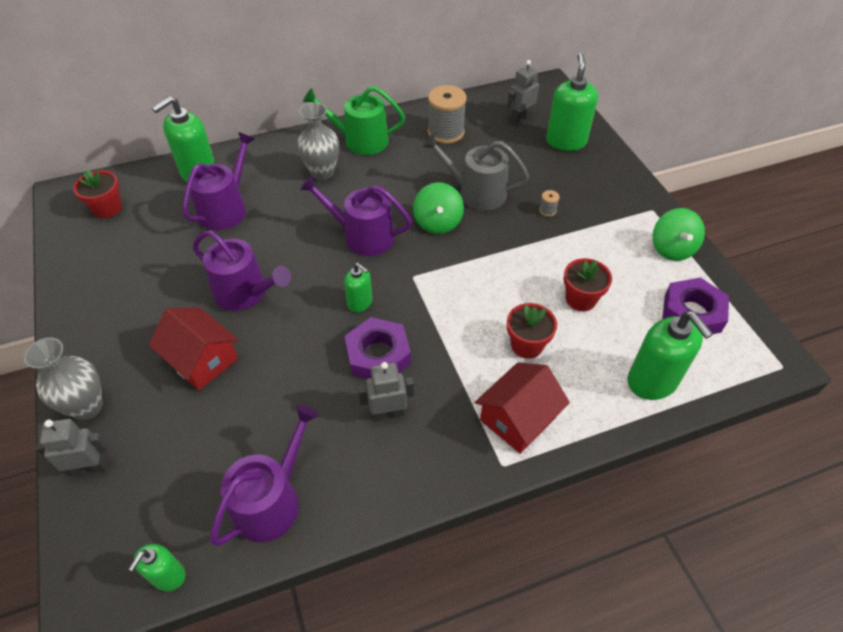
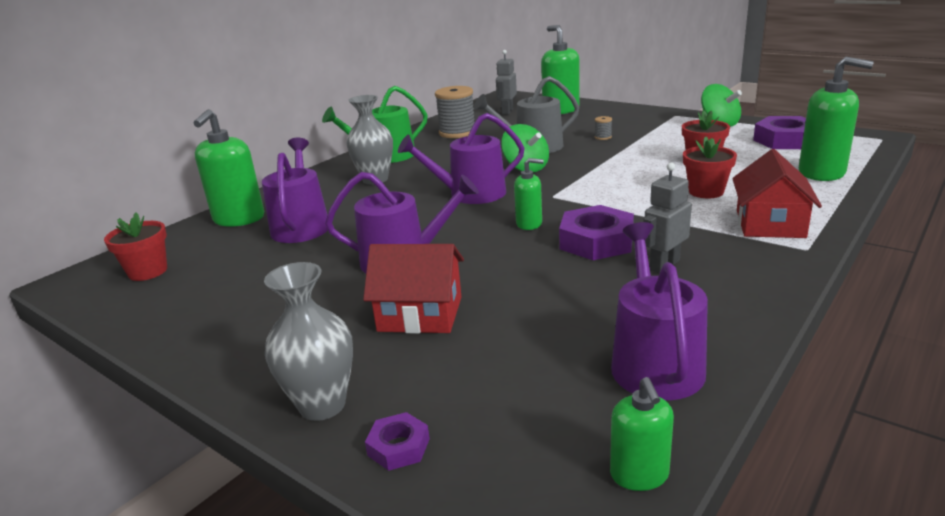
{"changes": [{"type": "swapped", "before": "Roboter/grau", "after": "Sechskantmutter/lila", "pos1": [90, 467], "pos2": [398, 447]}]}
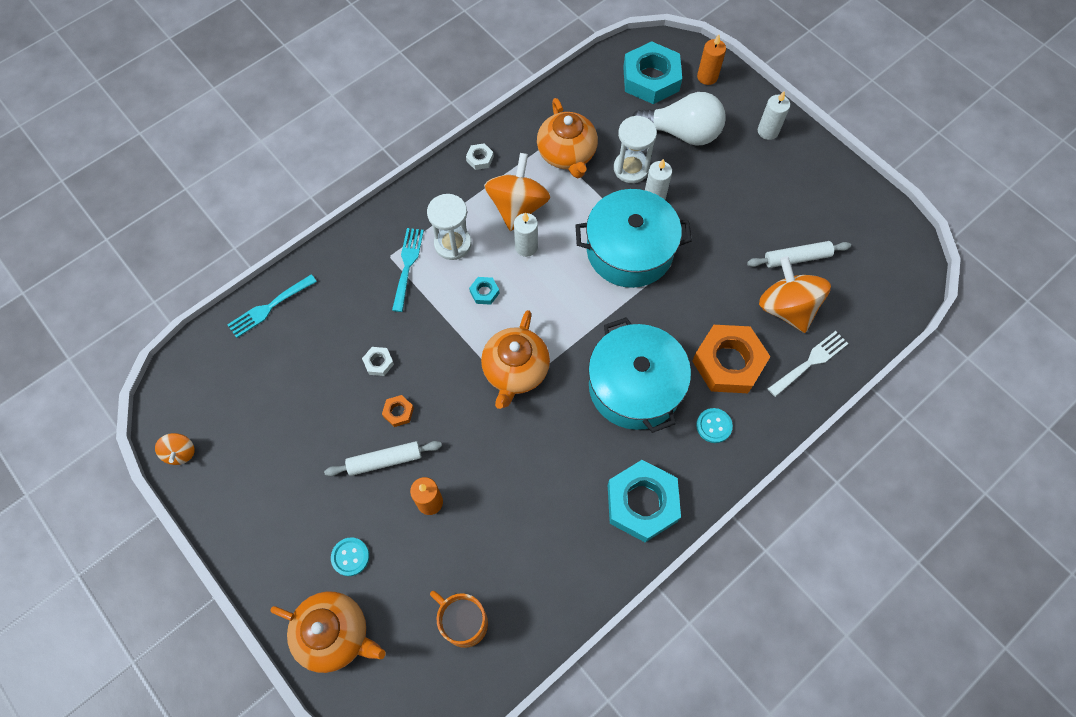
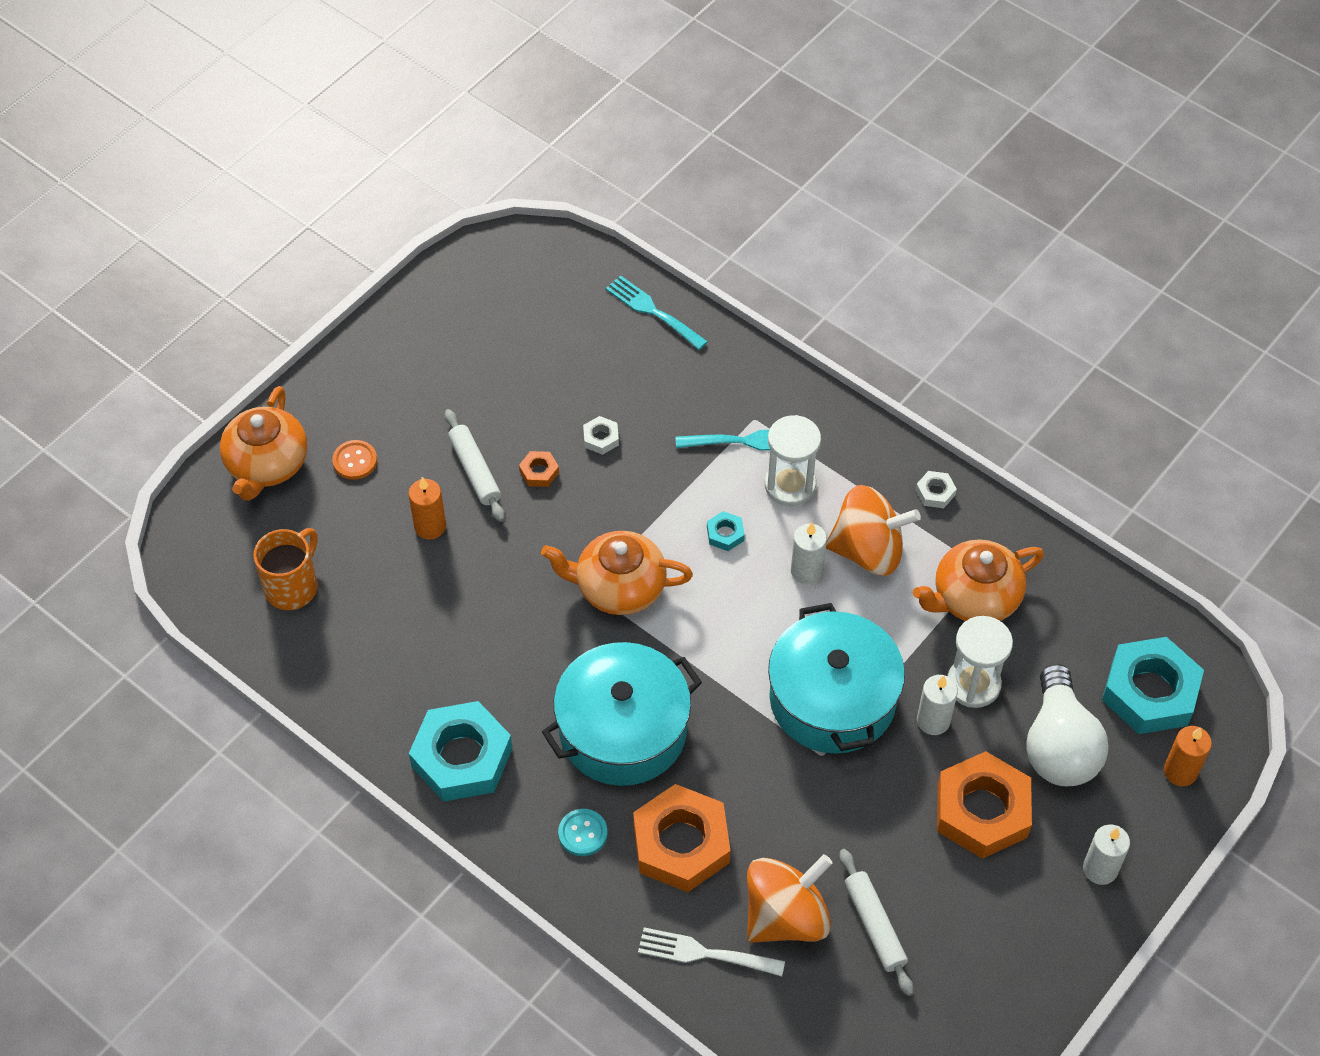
{"changes": [{"type": "gone", "before": "Kreisel/orange", "pos1": [180, 453]}, {"type": "repainted", "before": "Knopf/türkis", "after": "Knopf/orange", "pos1": [350, 557], "pos2": [355, 461]}, {"type": "rotated", "before": "Gabel/weiß", "pos1": [810, 362], "pos2": [704, 953], "turn": 150}, {"type": "new", "after": "Sechskantmutter/orange", "pos2": [982, 811]}]}
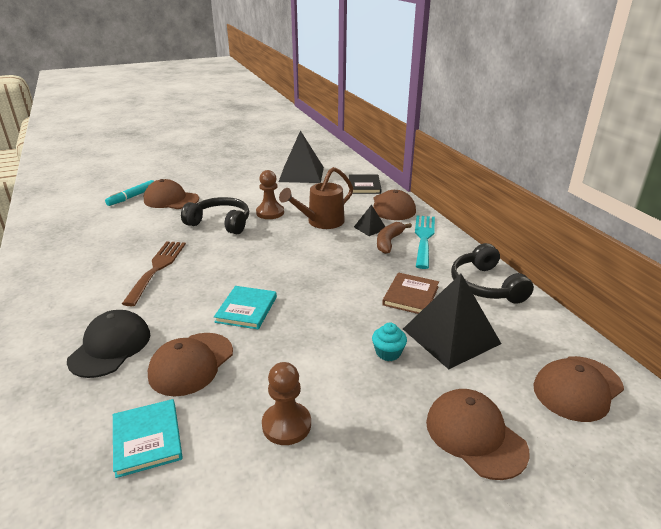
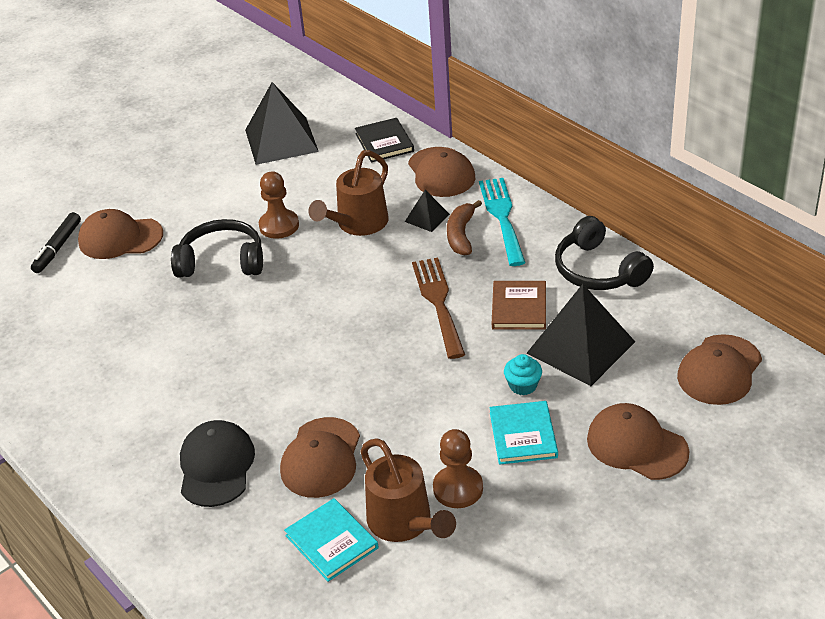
{"changes": [{"type": "repainted", "before": "Filzstift/türkis", "after": "Filzstift/schwarz", "pos1": [132, 197], "pos2": [57, 248]}, {"type": "shifted", "before": "Gabel/braun", "pos1": [157, 268], "pos2": [438, 302]}, {"type": "shifted", "before": "Buch/türkis", "pos1": [246, 309], "pos2": [523, 435]}, {"type": "new", "after": "Gießkanne/braun", "pos2": [404, 523]}]}
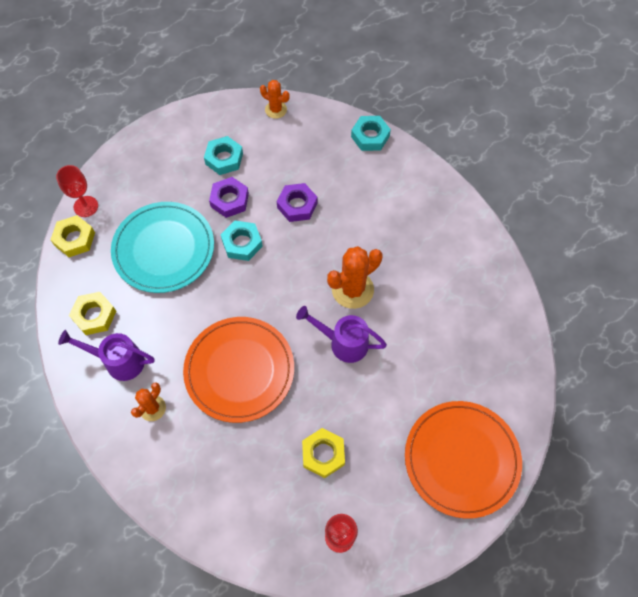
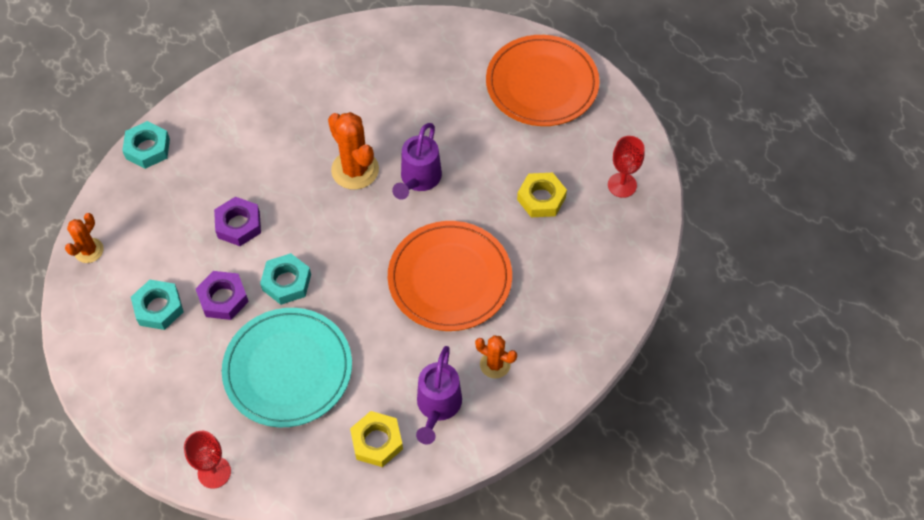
{"changes": [{"type": "gone", "before": "Sechskantmutter/gelb", "pos1": [74, 239]}]}
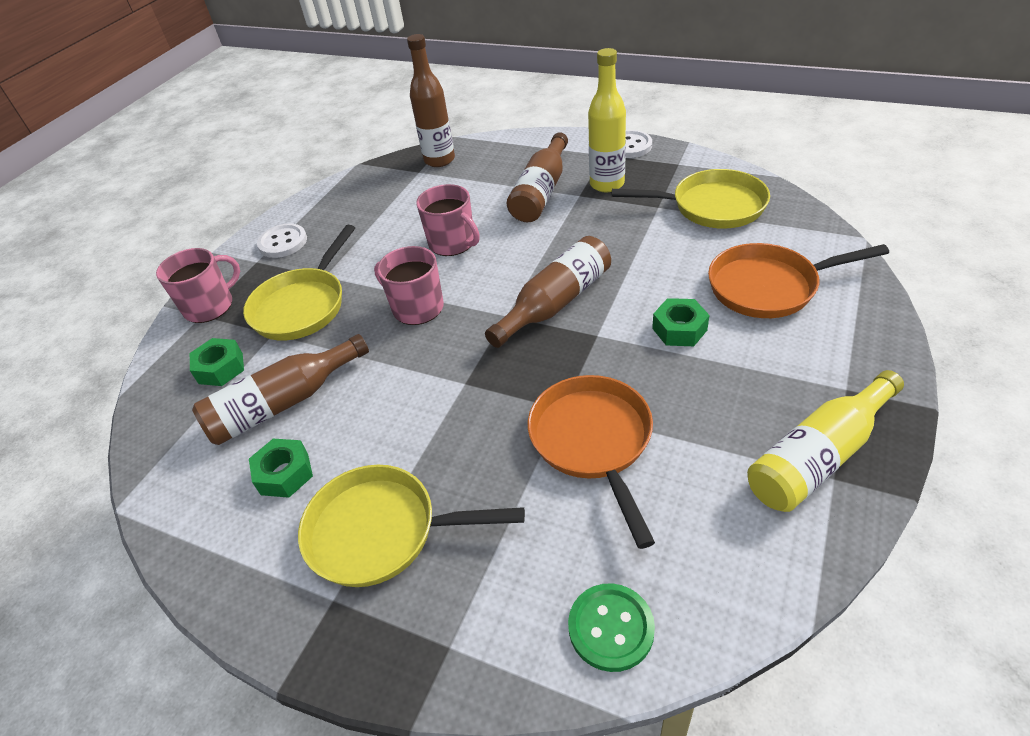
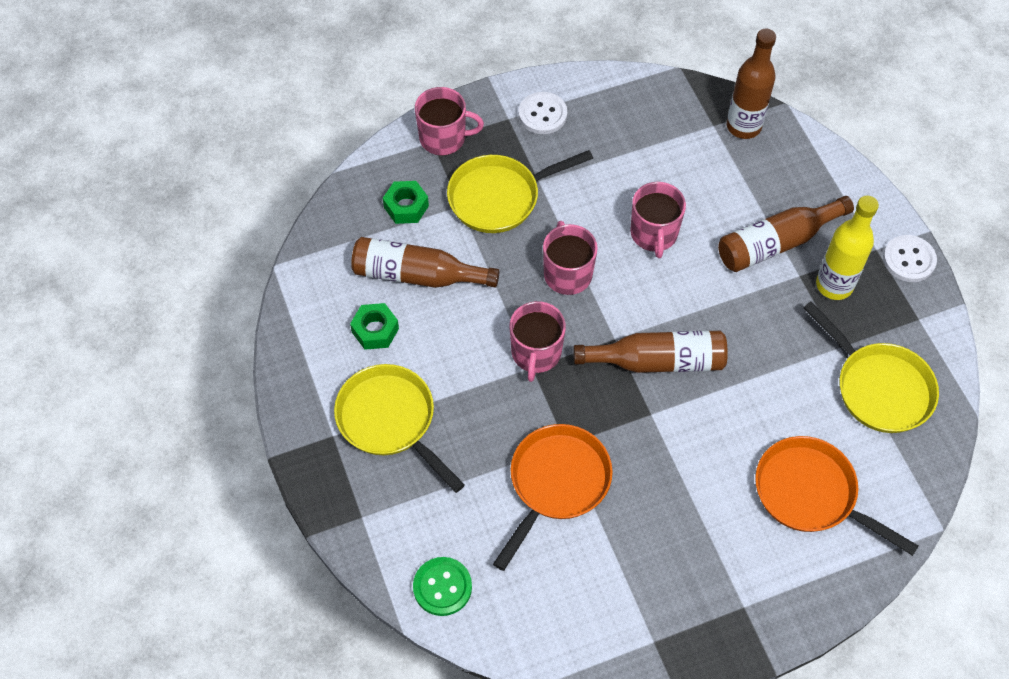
{"changes": [{"type": "gone", "before": "Sechskantmutter/grün", "pos1": [679, 329]}, {"type": "gone", "before": "Flasche/gelb", "pos1": [819, 456]}, {"type": "new", "after": "Tasse/rosa", "pos2": [536, 353]}]}
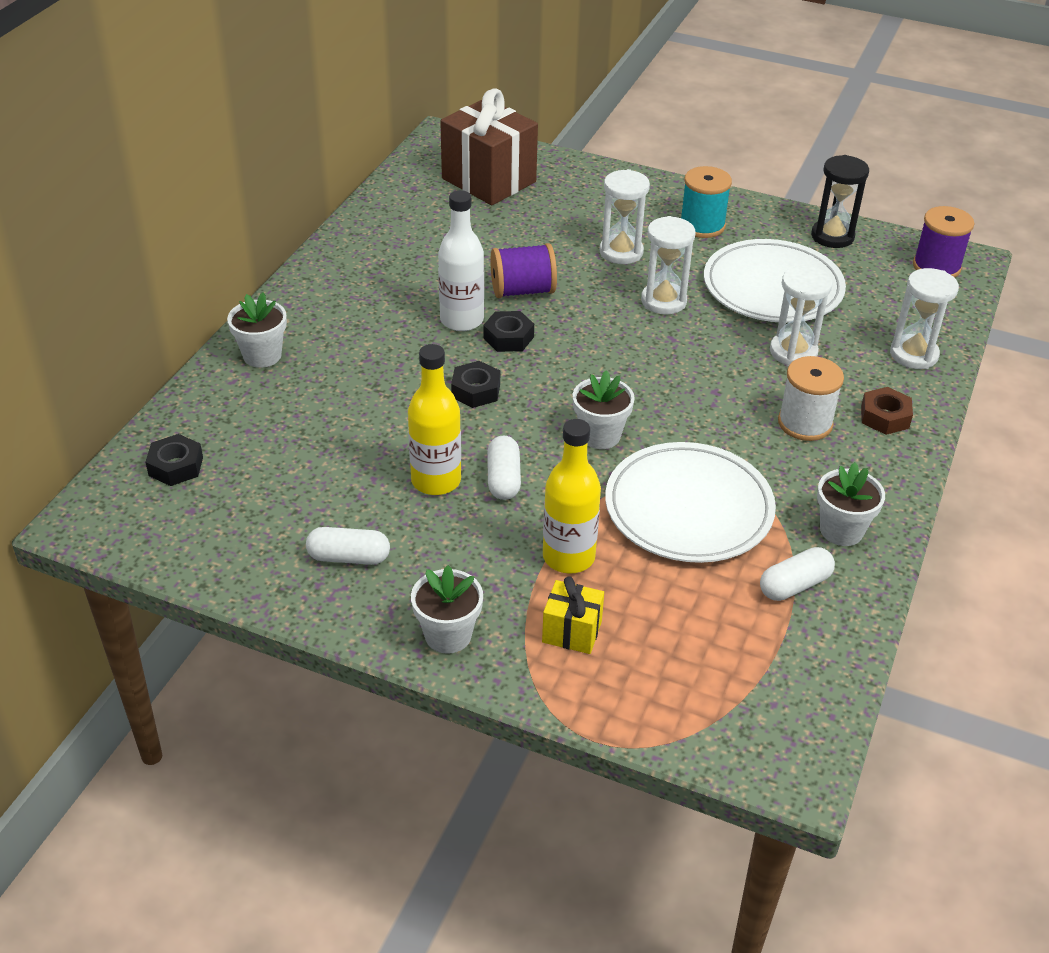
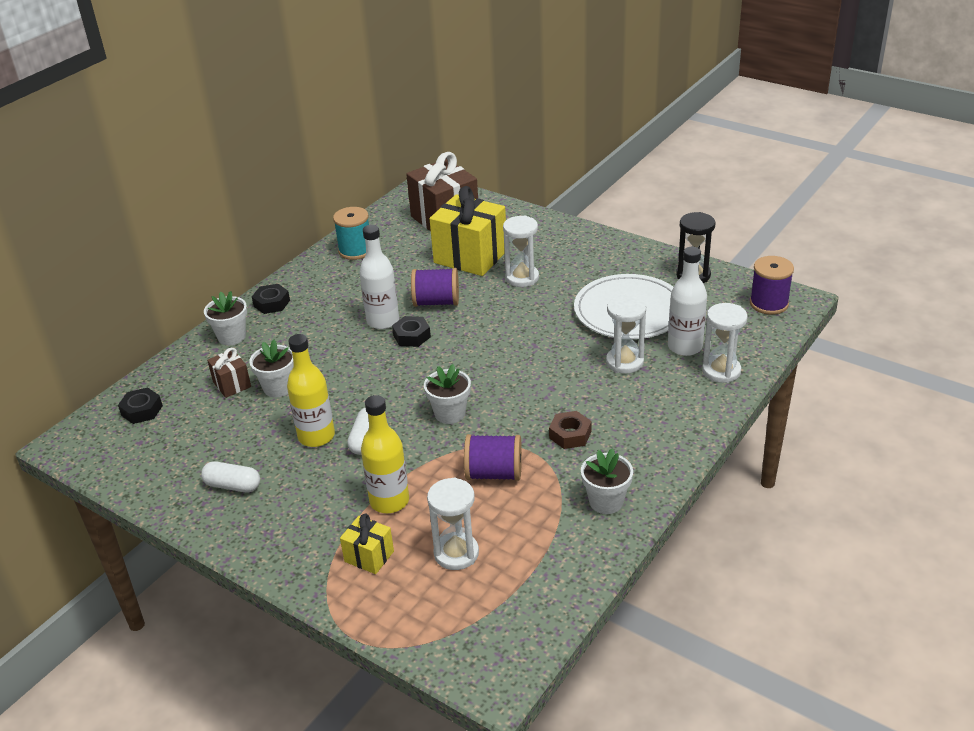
{"changes": [{"type": "shifted", "before": "Blumentopf/weiß", "pos1": [448, 635], "pos2": [278, 388]}, {"type": "shifted", "before": "Sechskantmutter/schwarz", "pos1": [476, 390], "pos2": [271, 303]}, {"type": "swapped", "before": "Teller/weiß", "after": "Garnrolle/lila", "pos1": [688, 508], "pos2": [494, 473]}, {"type": "shifted", "before": "Sanduhr/weiß", "pos1": [663, 301], "pos2": [456, 553]}, {"type": "shifted", "before": "Garnrolle/türkis", "pos1": [702, 225], "pos2": [355, 250]}, {"type": "gone", "before": "Kapsel/weiß", "pos1": [794, 585]}, {"type": "gone", "before": "Garnrolle/weiß", "pos1": [805, 423]}, {"type": "shifted", "before": "Sechskantmutter/braun", "pos1": [885, 417], "pos2": [570, 435]}, {"type": "new", "after": "Geschenk/braun", "pos2": [232, 384]}, {"type": "new", "after": "Geschenk/gelb", "pos2": [470, 257]}, {"type": "new", "after": "Flasche/weiß", "pos2": [685, 347]}]}
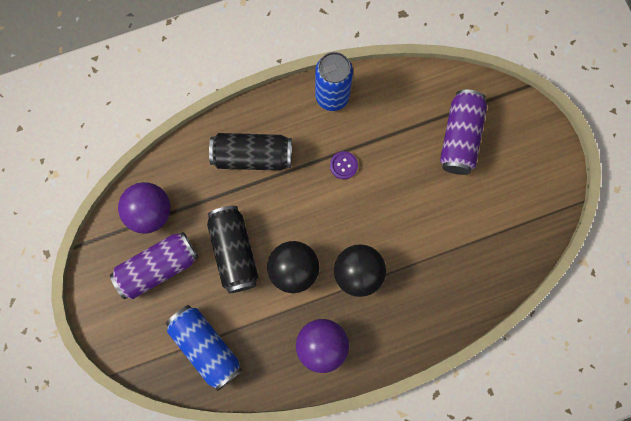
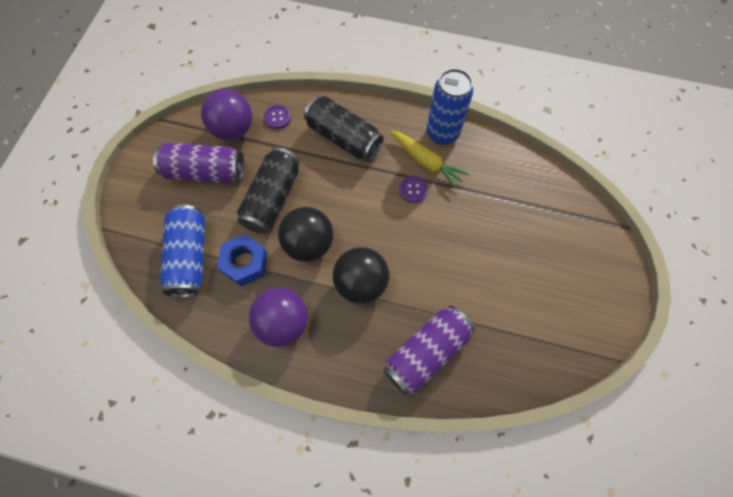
{"changes": [{"type": "shifted", "before": "Dose/lila", "pos1": [460, 137], "pos2": [426, 353]}, {"type": "new", "after": "Sechskantmutter/blau", "pos2": [245, 263]}, {"type": "new", "after": "Knopf/lila", "pos2": [277, 117]}, {"type": "new", "after": "Karotte/gelb", "pos2": [426, 162]}]}
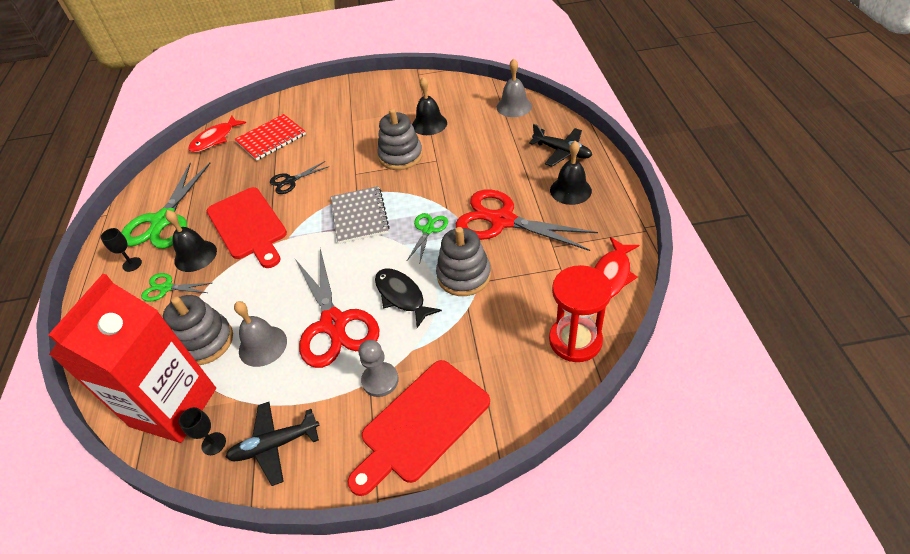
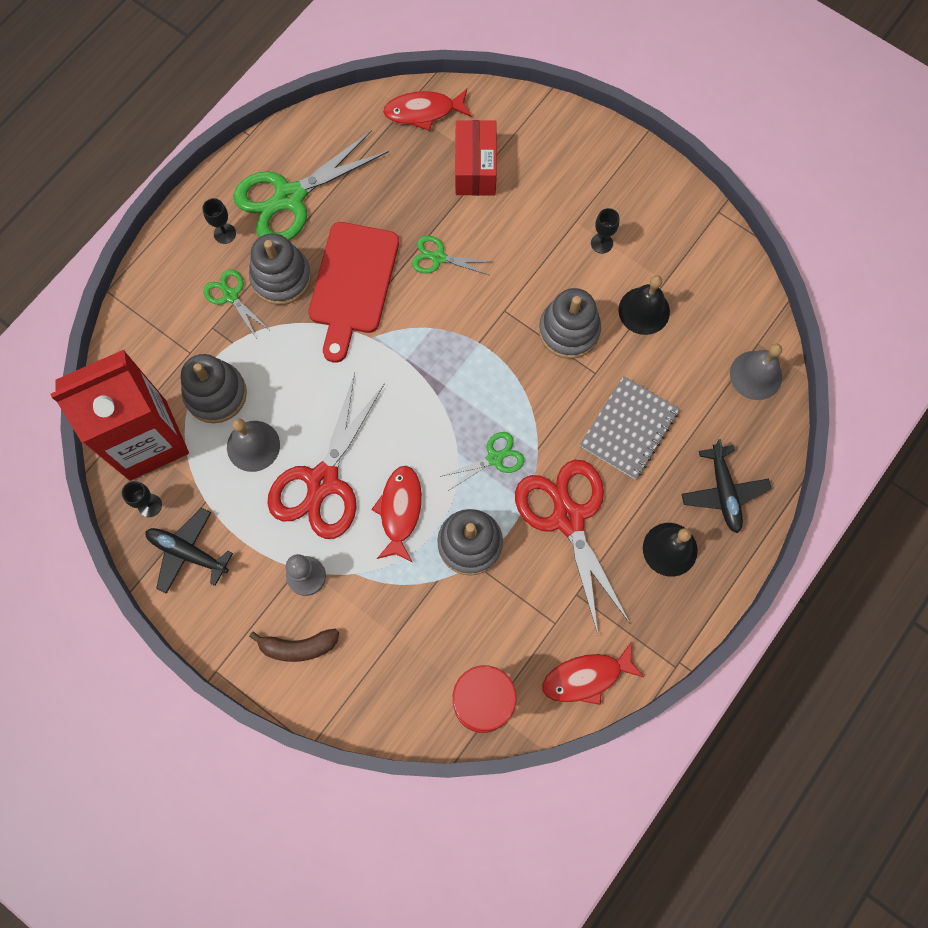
{"changes": [{"type": "swapped", "before": "Glocke/schwarz", "after": "Stapelspielzeug/grau", "pos1": [195, 256], "pos2": [281, 277]}, {"type": "swapped", "before": "Notizbuch/rot", "after": "Schachtel/rot", "pos1": [271, 139], "pos2": [475, 168]}, {"type": "repainted", "before": "Schere/schwarz", "after": "Schere/grün", "pos1": [290, 181], "pos2": [438, 257]}, {"type": "shifted", "before": "Notizbuch/grau", "pos1": [359, 216], "pos2": [629, 428]}, {"type": "swapped", "before": "Schneidebrett/rot", "after": "Banane/braun", "pos1": [422, 424], "pos2": [298, 646]}, {"type": "repainted", "before": "Fisch/schwarz", "after": "Fisch/rot", "pos1": [402, 296], "pos2": [400, 510]}, {"type": "new", "after": "Kelch/schwarz", "pos2": [601, 243]}]}
